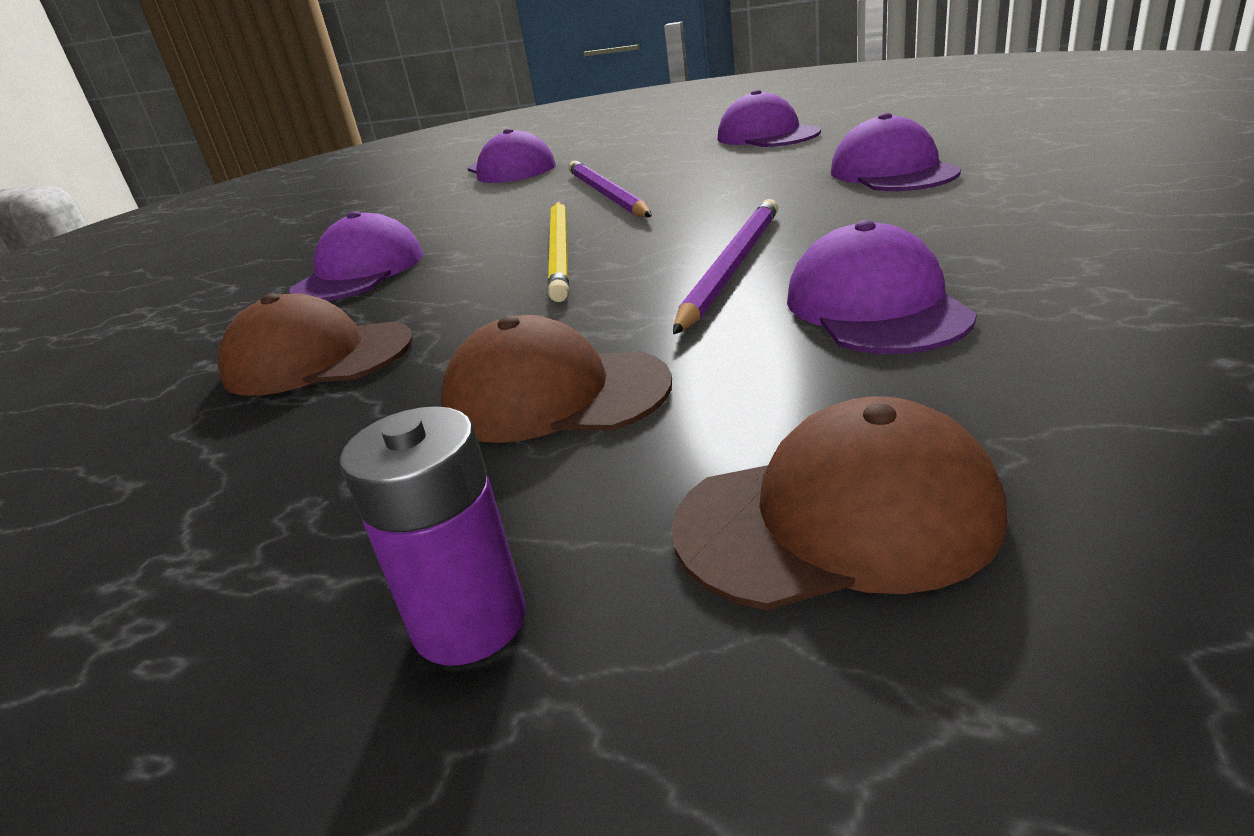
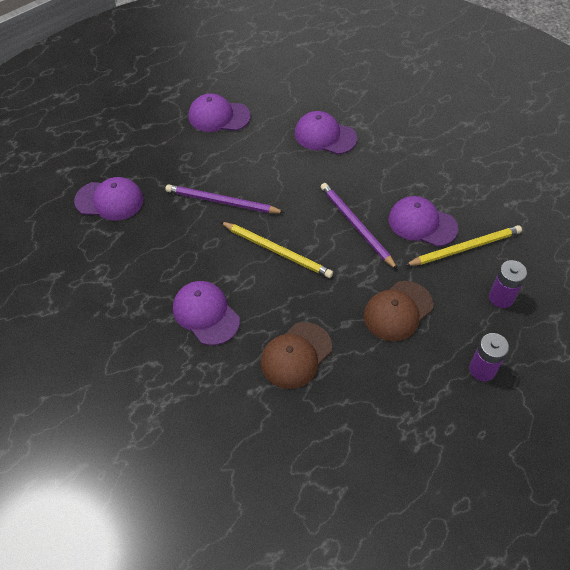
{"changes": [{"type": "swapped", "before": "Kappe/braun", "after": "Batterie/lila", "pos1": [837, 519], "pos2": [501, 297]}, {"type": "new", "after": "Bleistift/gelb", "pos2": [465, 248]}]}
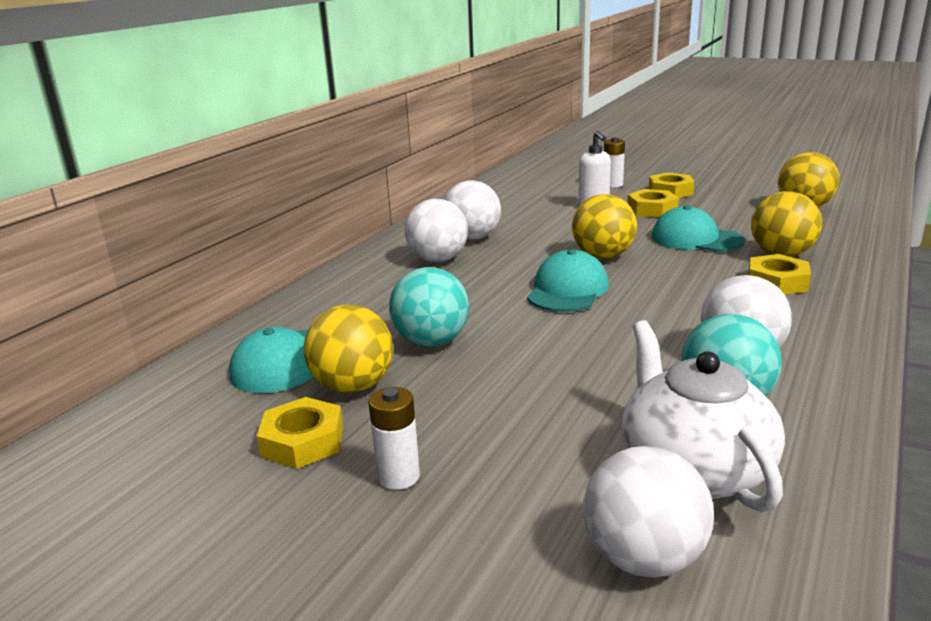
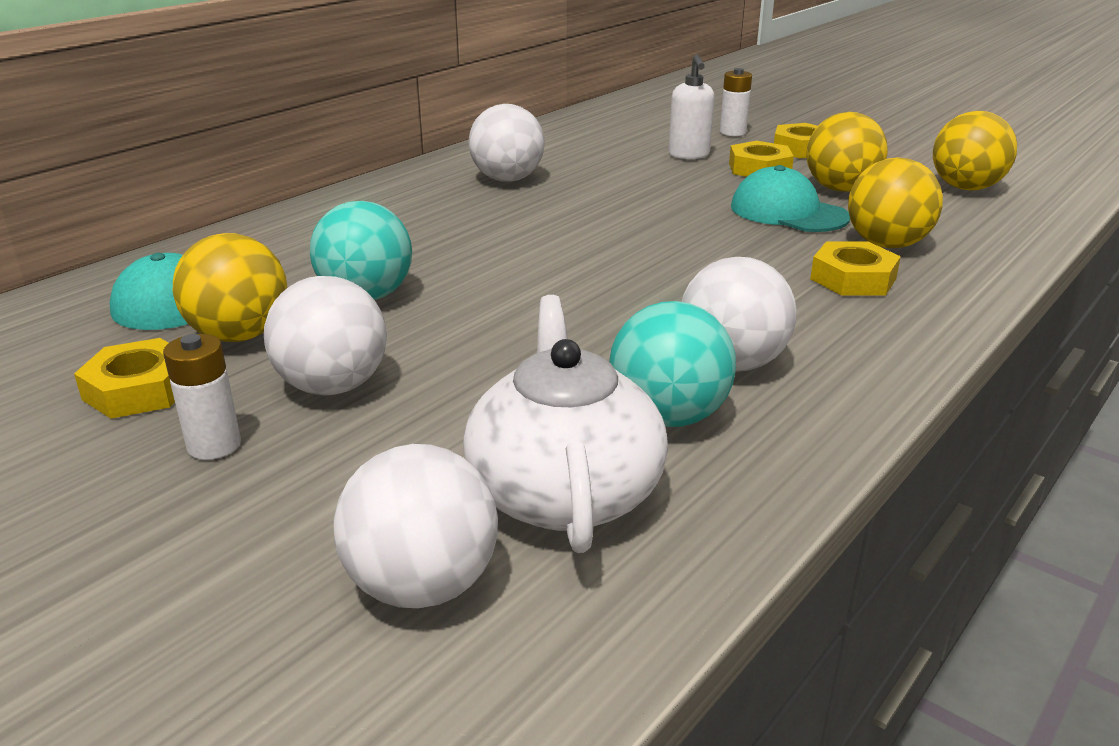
{"changes": [{"type": "shifted", "before": "Ball/weiß", "pos1": [438, 259], "pos2": [333, 386]}, {"type": "gone", "before": "Kappe/türkis", "pos1": [567, 290]}, {"type": "shifted", "before": "Ball/gelb", "pos1": [603, 256], "pos2": [840, 189]}]}
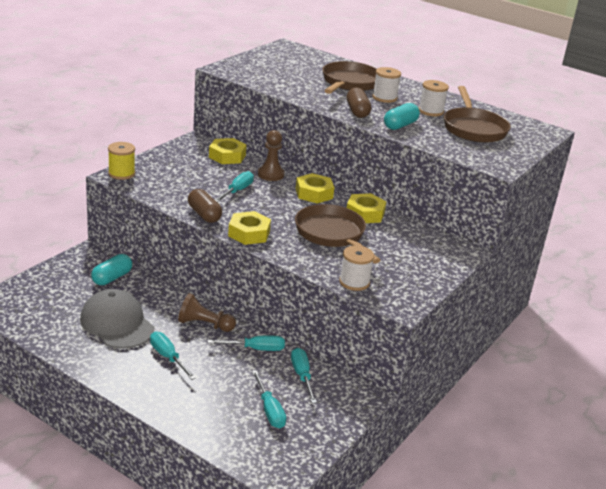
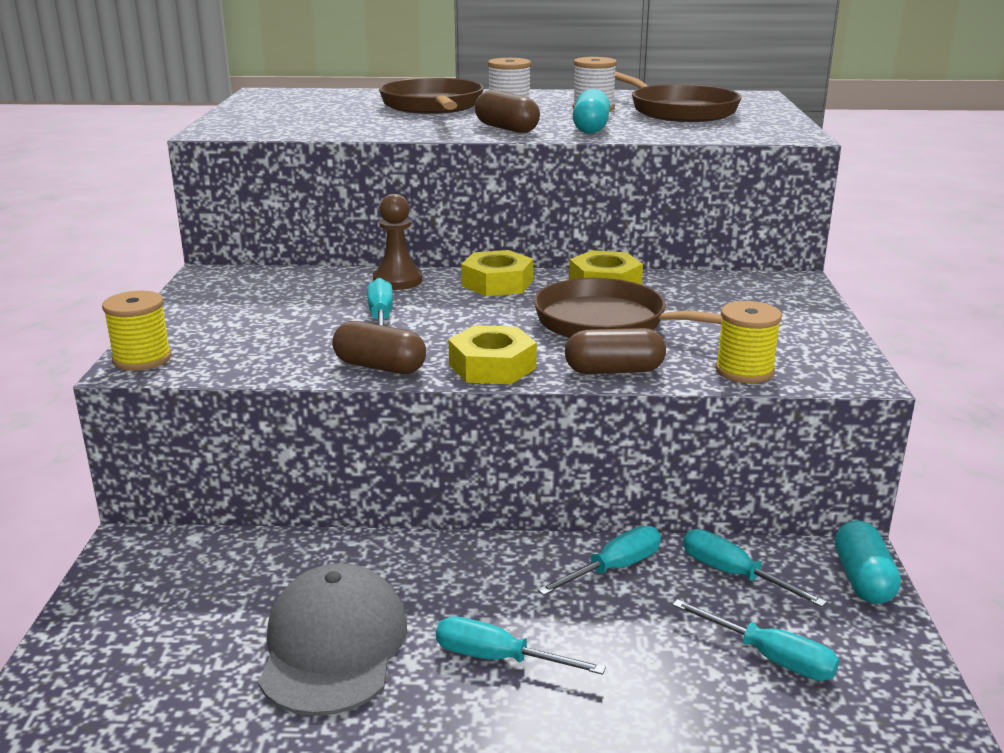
{"changes": [{"type": "rotated", "before": "Kappe/grau", "pos1": [117, 324], "pos2": [333, 646], "turn": 75}, {"type": "shifted", "before": "Kapsel/türkis", "pos1": [112, 278], "pos2": [862, 579]}, {"type": "gone", "before": "Bauer/braun", "pos1": [204, 324]}, {"type": "gone", "before": "Sechskantmutter/gelb", "pos1": [227, 156]}, {"type": "repainted", "before": "Garnrolle/weiß", "after": "Garnrolle/gelb", "pos1": [354, 282], "pos2": [744, 371]}, {"type": "new", "after": "Kapsel/braun", "pos2": [614, 371]}]}
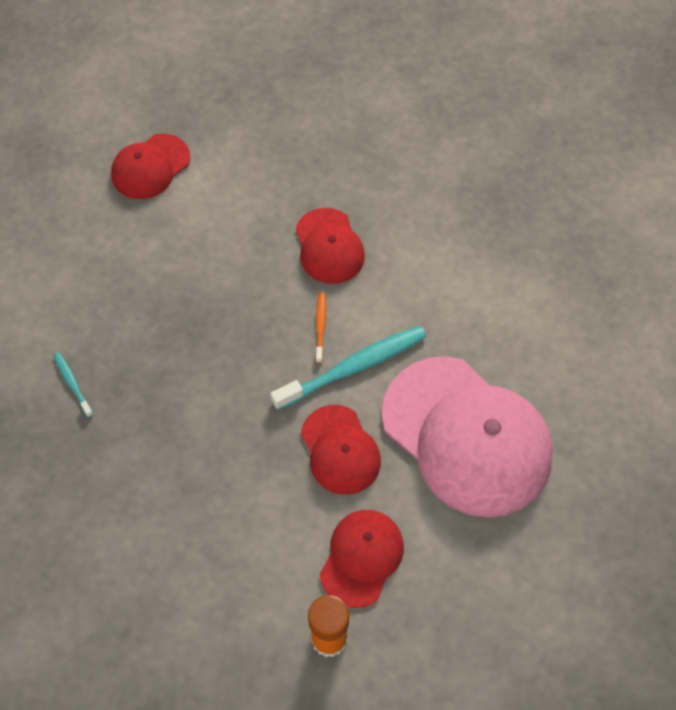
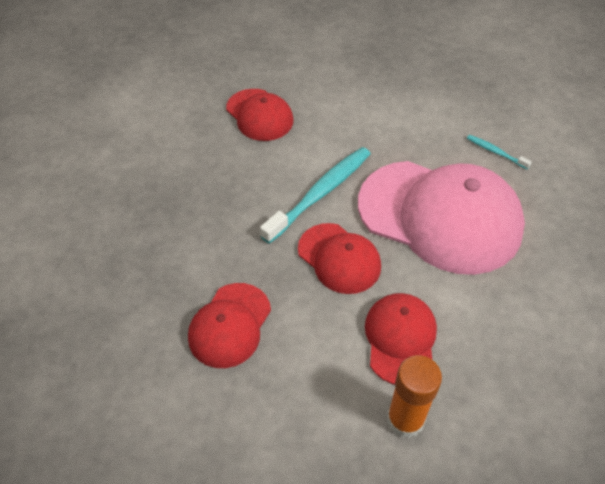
{"changes": [{"type": "shifted", "before": "Zahnbürste/türkis", "pos1": [72, 383], "pos2": [495, 152]}, {"type": "shifted", "before": "Kappe/rot", "pos1": [150, 167], "pos2": [230, 325]}, {"type": "gone", "before": "Zahnbürste/orange", "pos1": [320, 326]}]}
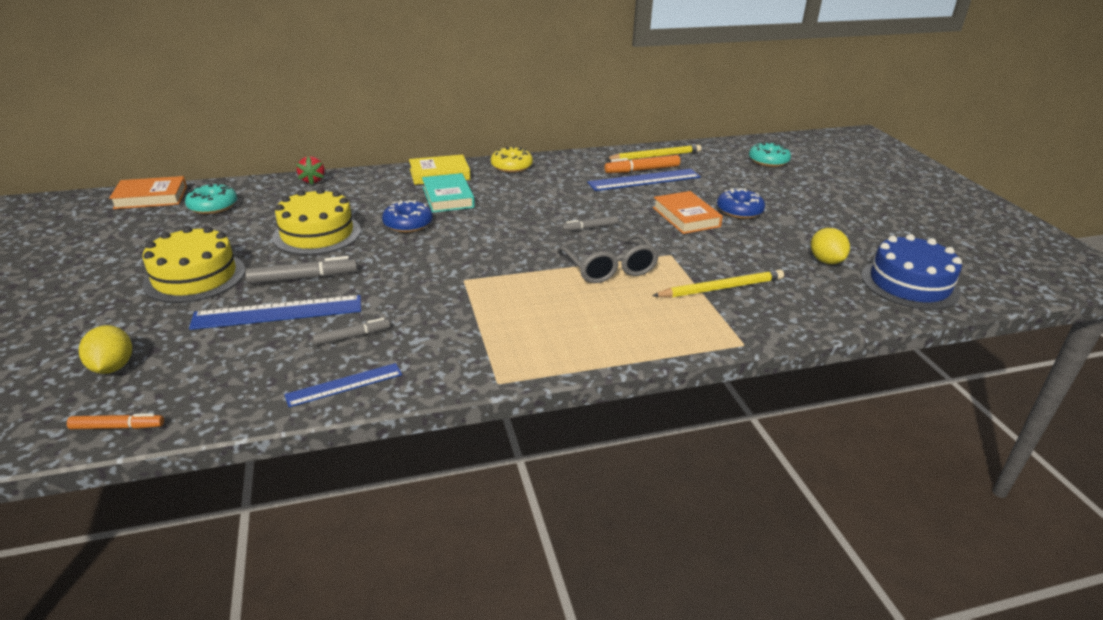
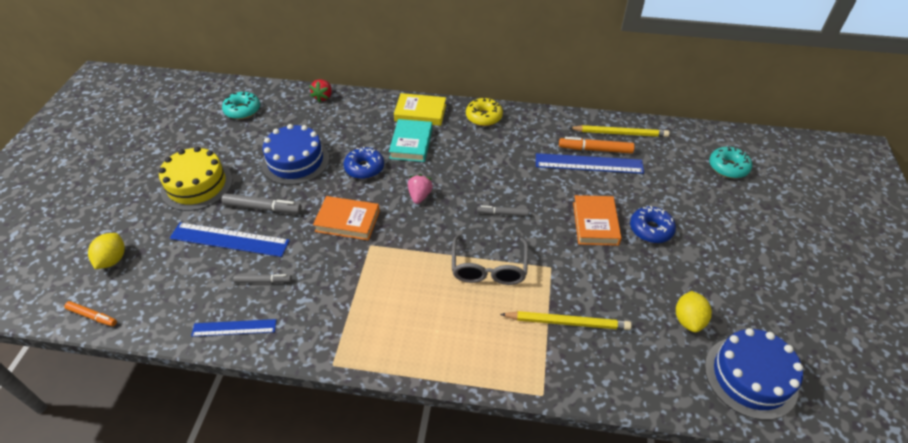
{"changes": [{"type": "shifted", "before": "Buch/orange", "pos1": [151, 197], "pos2": [347, 221]}, {"type": "repainted", "before": "Kuchen/gelb", "after": "Kuchen/blau", "pos1": [317, 234], "pos2": [295, 161]}, {"type": "new", "after": "Erdbeere/rosa", "pos2": [420, 196]}]}
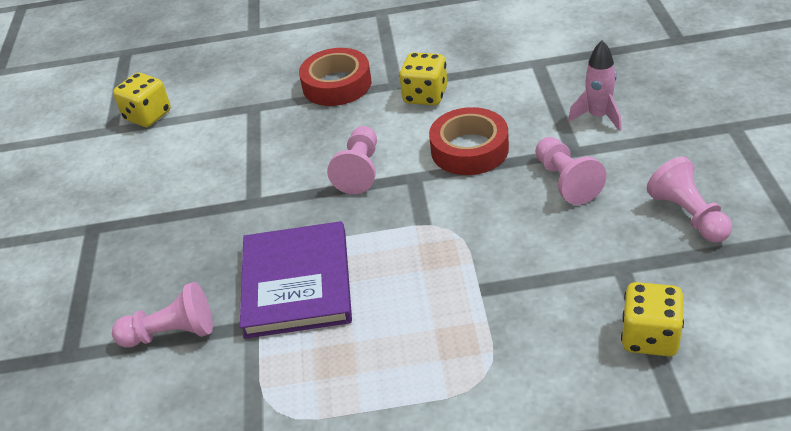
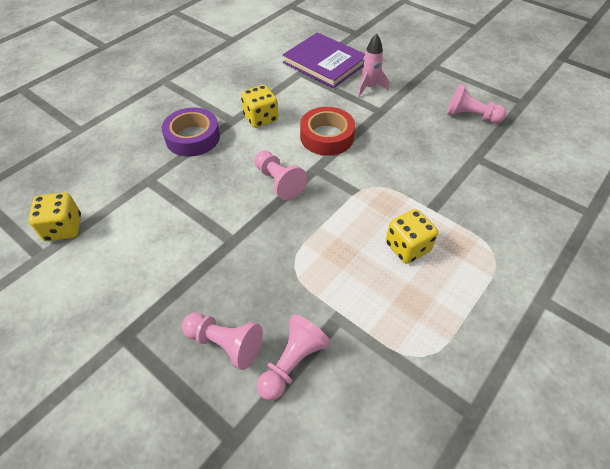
{"changes": [{"type": "shifted", "before": "Buch/lila", "pos1": [296, 283], "pos2": [325, 63]}, {"type": "repainted", "before": "Klebeband/rot", "after": "Klebeband/lila", "pos1": [337, 84], "pos2": [192, 137]}, {"type": "shifted", "before": "Bauer/rosa", "pos1": [566, 181], "pos2": [225, 344]}, {"type": "shifted", "before": "Spielwürfel/gelb", "pos1": [650, 337], "pos2": [407, 247]}]}
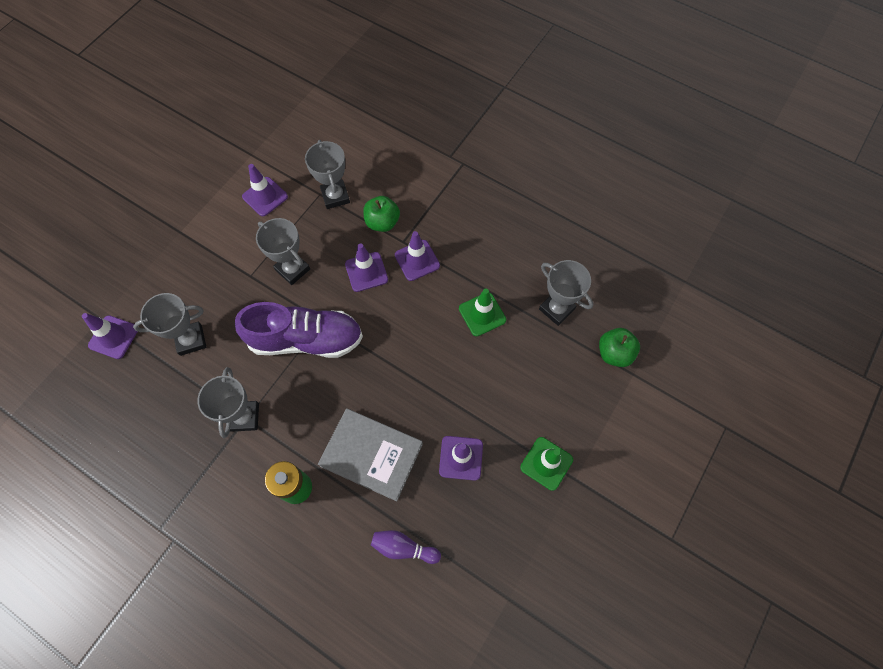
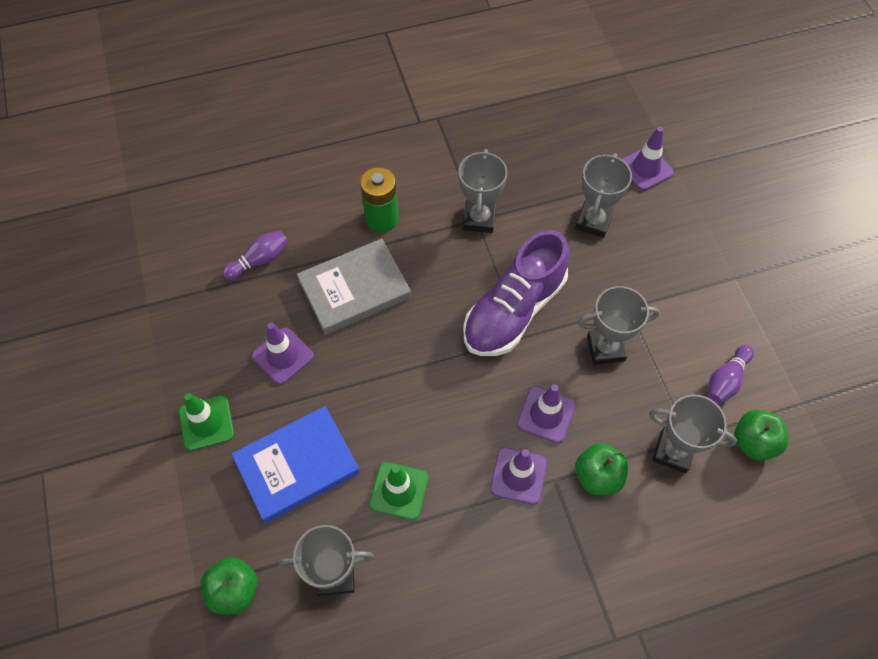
{"changes": [{"type": "rotated", "before": "Pokal/grau", "pos1": [244, 417], "pos2": [479, 219], "turn": 60}, {"type": "swapped", "before": "Leitkegel/lila", "after": "Bowlingkegel/lila", "pos1": [265, 197], "pos2": [725, 380]}, {"type": "new", "after": "Buch/blau", "pos2": [297, 465]}, {"type": "new", "after": "Apfel/grün", "pos2": [753, 442]}]}
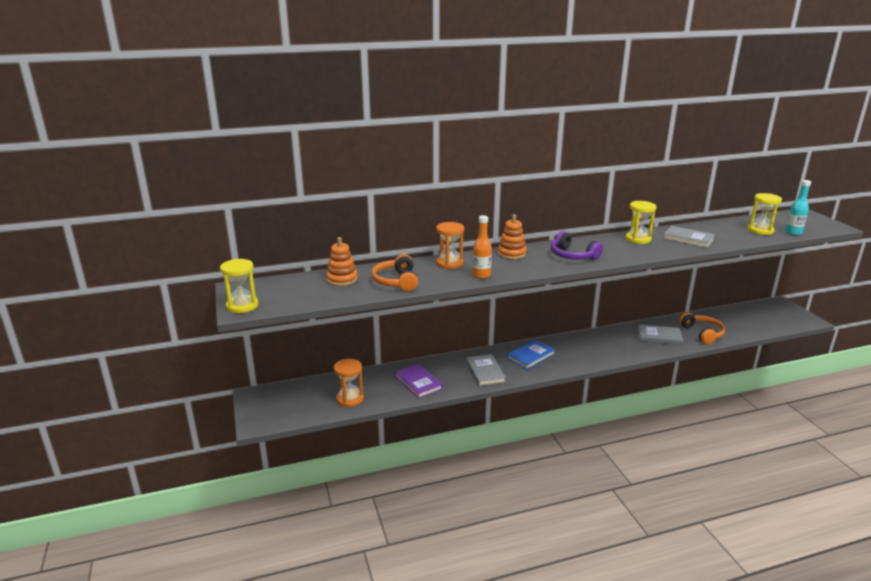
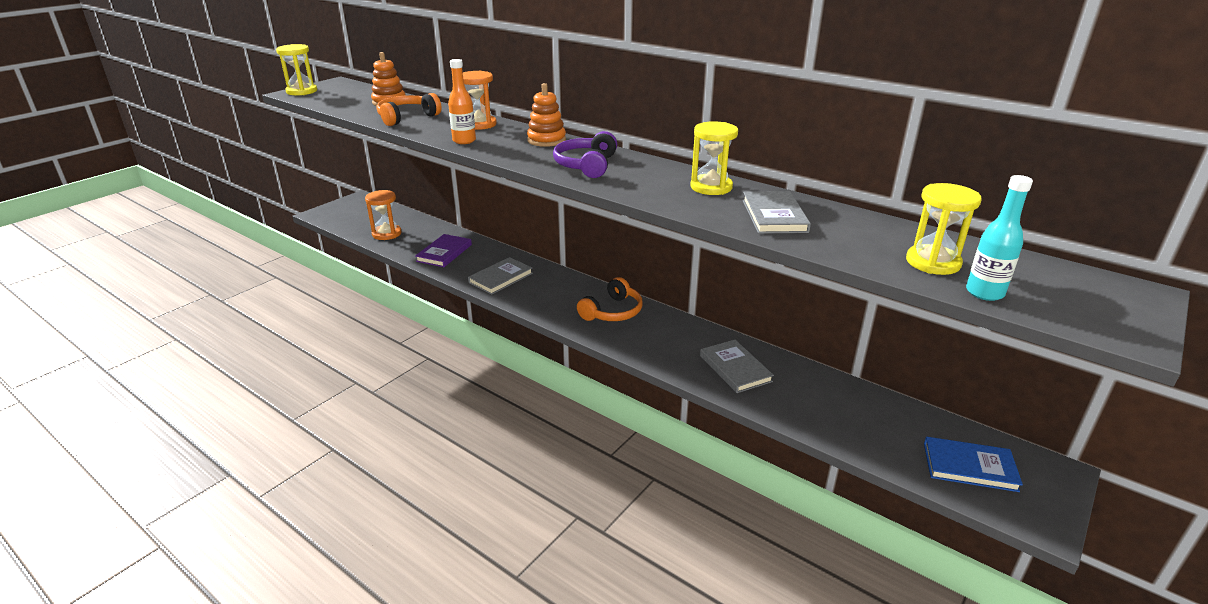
{"changes": [{"type": "shifted", "before": "Buch/blau", "pos1": [531, 356], "pos2": [969, 467]}, {"type": "shifted", "before": "Kopfhörer/orange", "pos1": [702, 333], "pos2": [612, 312]}]}
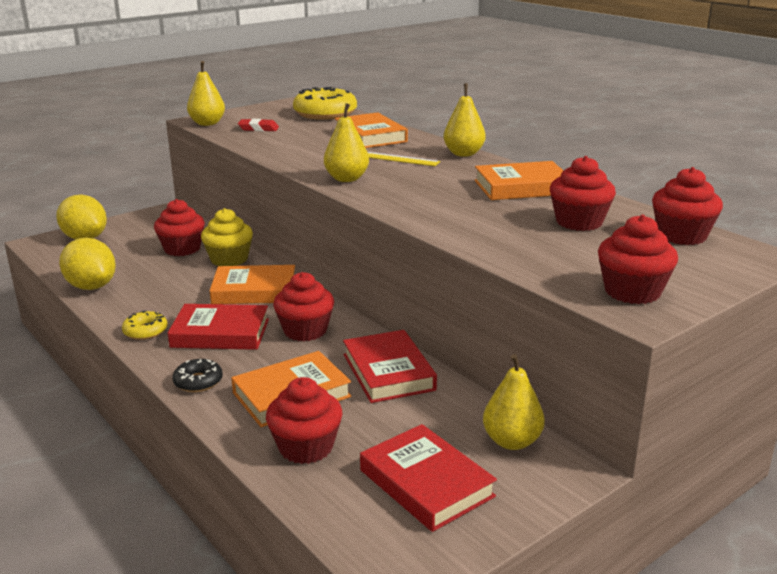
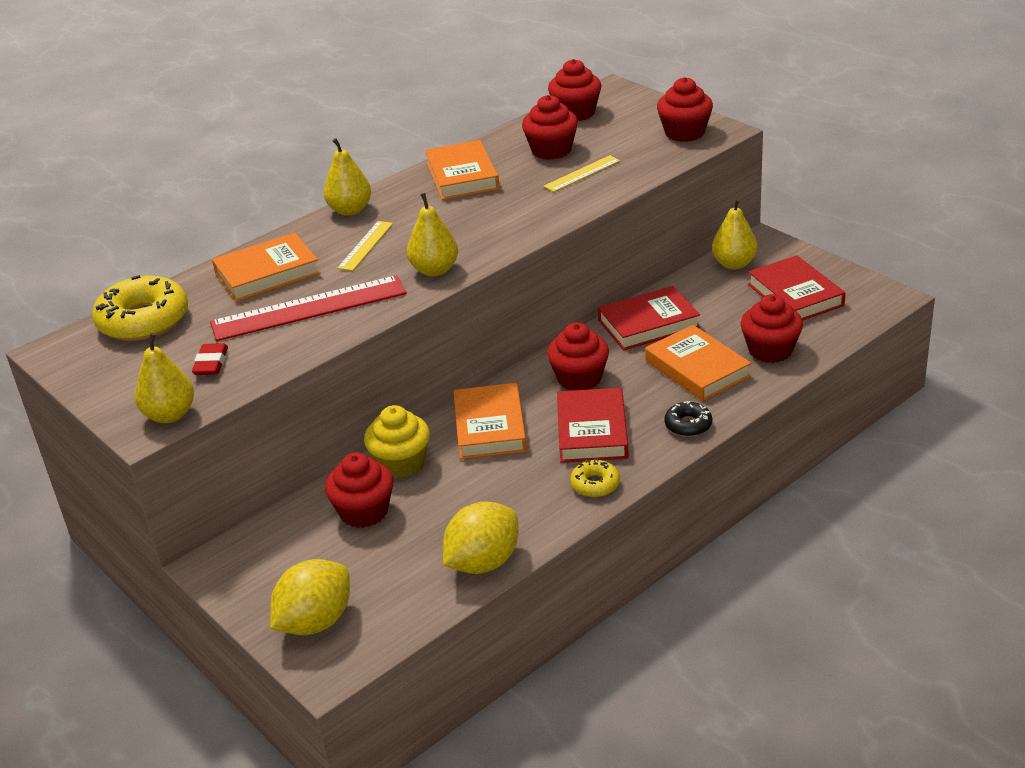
{"changes": [{"type": "rotated", "before": "Buch/rot", "pos1": [426, 483], "pos2": [795, 295], "turn": -75}, {"type": "new", "after": "Lineal/rot", "pos2": [309, 308]}, {"type": "new", "after": "Lineal/gelb", "pos2": [582, 174]}]}
